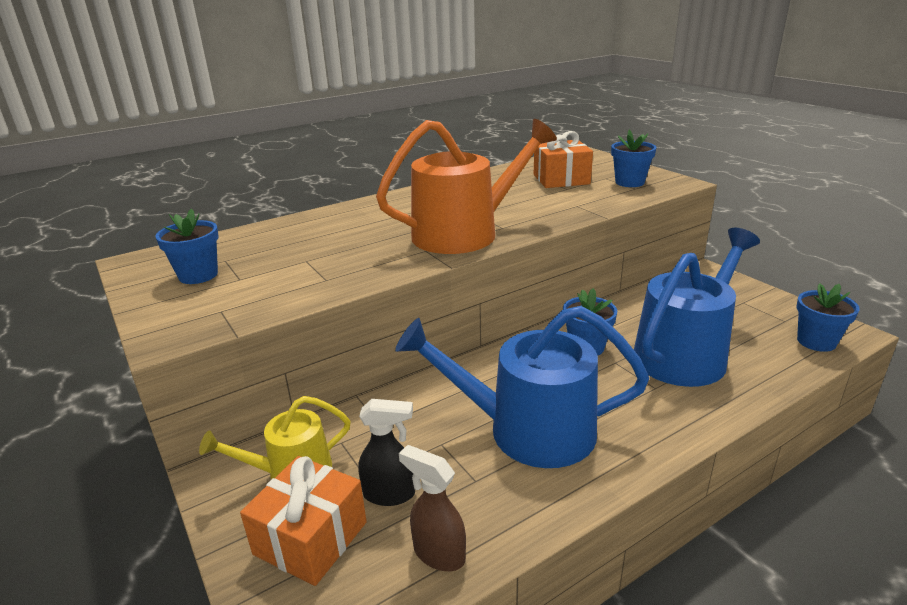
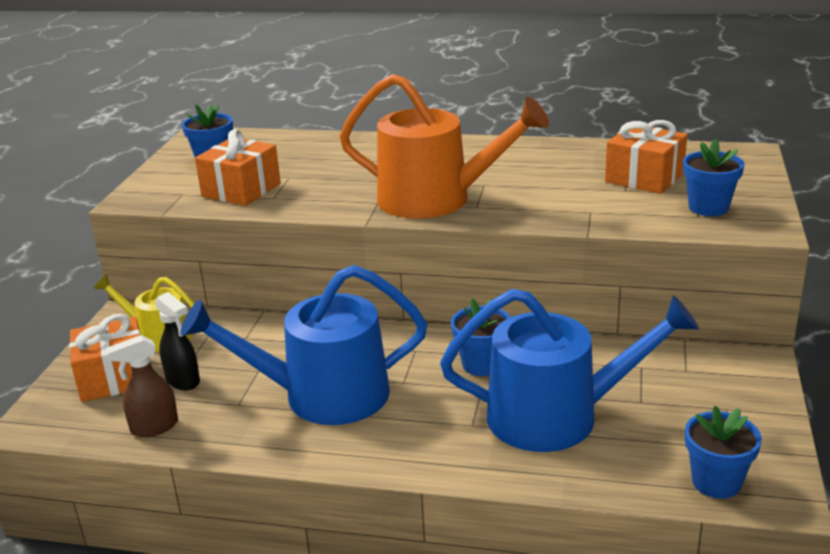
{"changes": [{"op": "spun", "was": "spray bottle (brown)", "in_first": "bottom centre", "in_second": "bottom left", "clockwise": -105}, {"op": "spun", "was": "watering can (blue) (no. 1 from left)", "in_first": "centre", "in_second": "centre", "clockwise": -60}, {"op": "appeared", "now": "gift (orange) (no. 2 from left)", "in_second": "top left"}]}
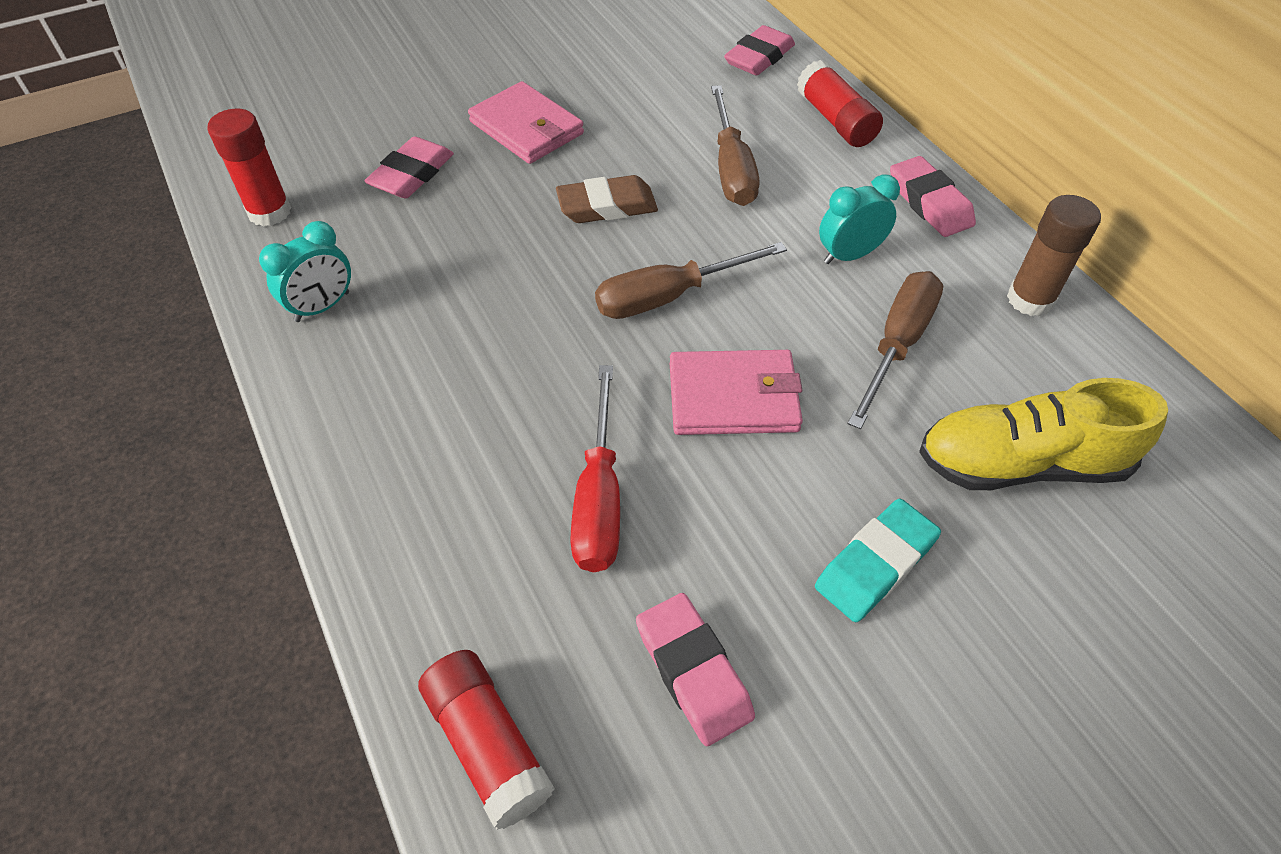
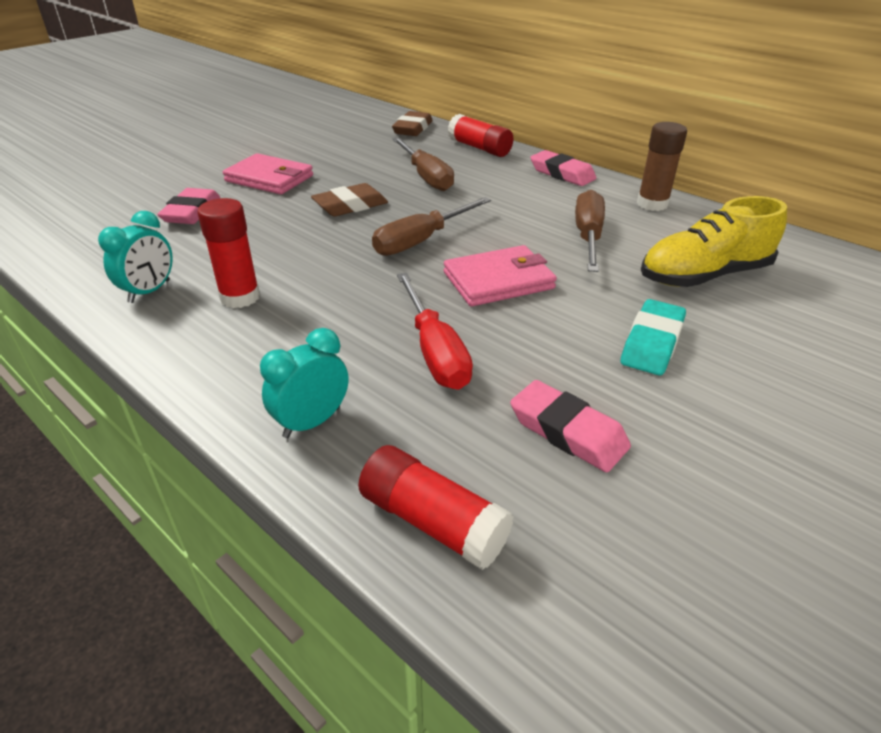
{"changes": [{"op": "relocated", "was": "glue stick (red) (no. 1 from left)", "in_first": "top left", "in_second": "middle left"}, {"op": "relocated", "was": "clock (turquoise) (no. 2 from left)", "in_first": "top right", "in_second": "centre"}, {"op": "colour", "was": "eraser (pink) (no. 3 from left)", "now": "eraser (brown) (no. 2 from left)", "in_first": "top centre", "in_second": "top centre"}]}
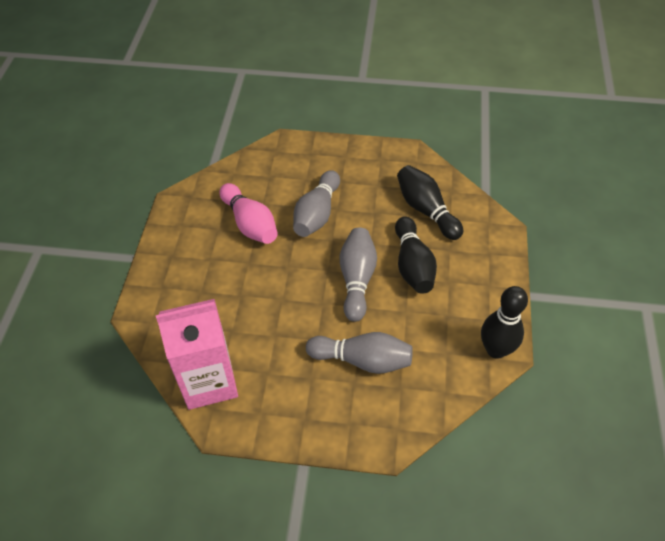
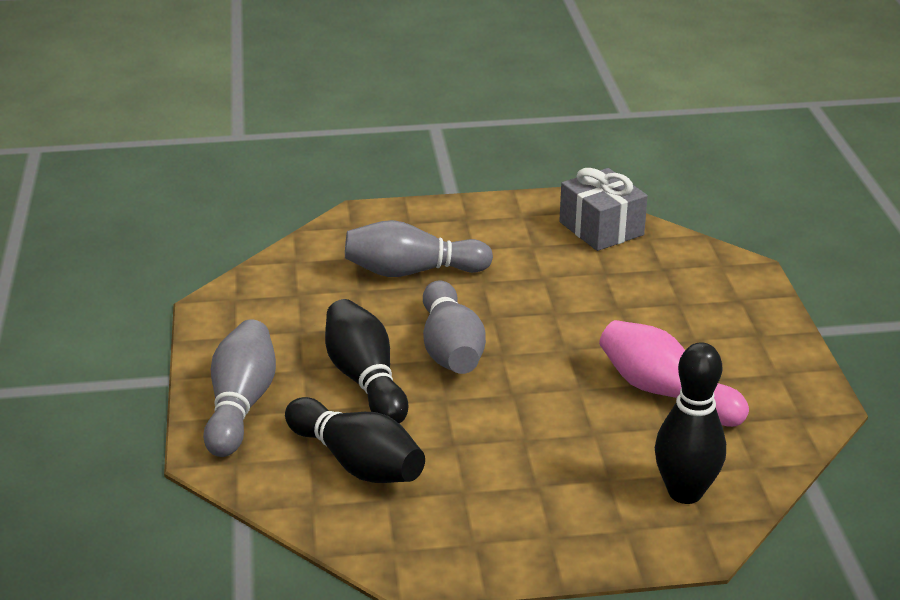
{"changes": [{"op": "relocated", "was": "bowling pin (grey) (no. 1 from left)", "in_first": "centre", "in_second": "middle left"}, {"op": "exchanged", "was": "carton (pink)", "now": "gift (grey)", "in_first": "middle left", "in_second": "middle right"}, {"op": "relocated", "was": "bowling pin (black) (no. 3 from left)", "in_first": "middle right", "in_second": "bottom right"}]}
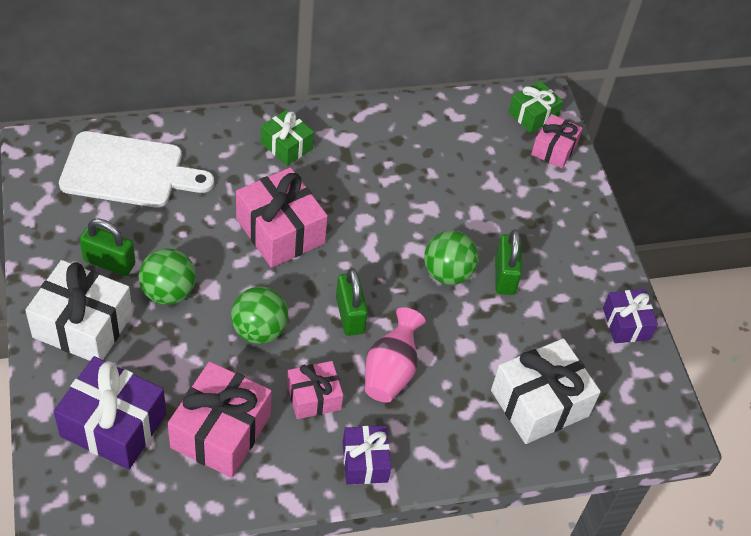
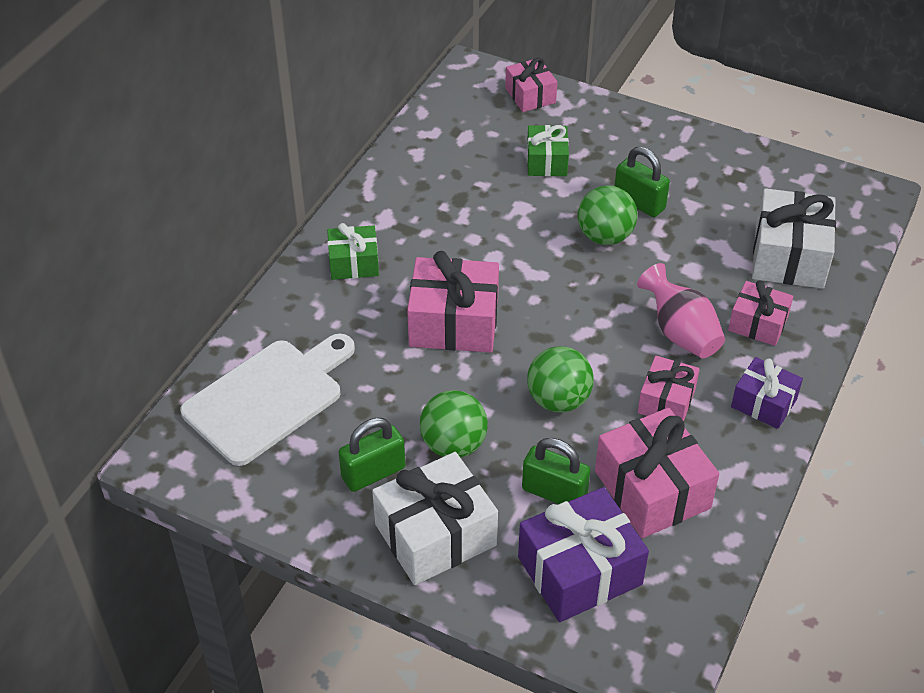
{"changes": [{"op": "relocated", "was": "padlock (green) (no. 2 from left)", "in_first": "centre", "in_second": "bottom centre"}, {"op": "relocated", "was": "gift (green) (no. 2 from left)", "in_first": "top right", "in_second": "top centre"}, {"op": "appeared", "now": "gift (pink) (no. 5 from left)", "in_second": "middle right"}, {"op": "missing", "was": "gift (purple) (no. 3 from left)", "in_first": "middle right"}]}
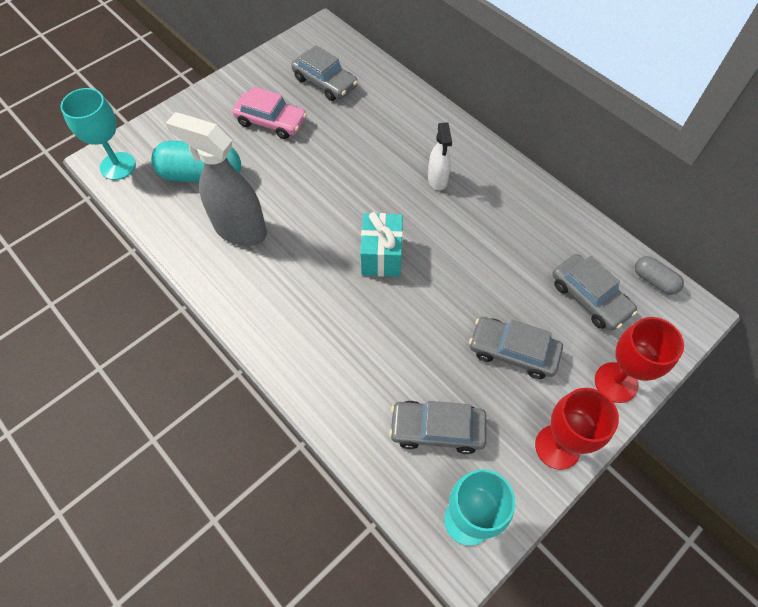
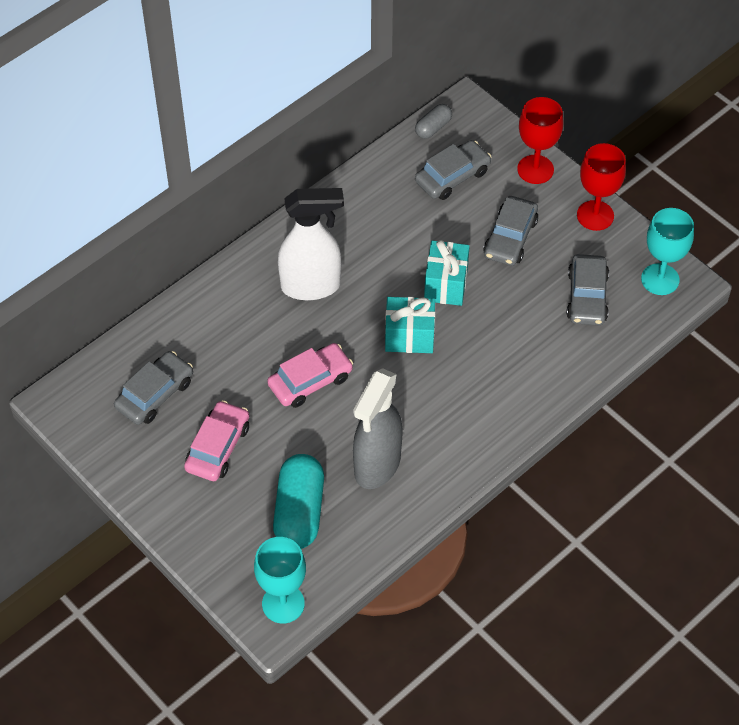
{"changes": [{"op": "appeared", "now": "car (pink) (no. 2 from left)", "in_second": "centre"}, {"op": "size", "was": "spray bottle (white)", "in_first": "top centre", "in_second": "centre", "ratio": 1.85}, {"op": "appeared", "now": "gift (turquoise) (no. 2 from left)", "in_second": "centre"}]}
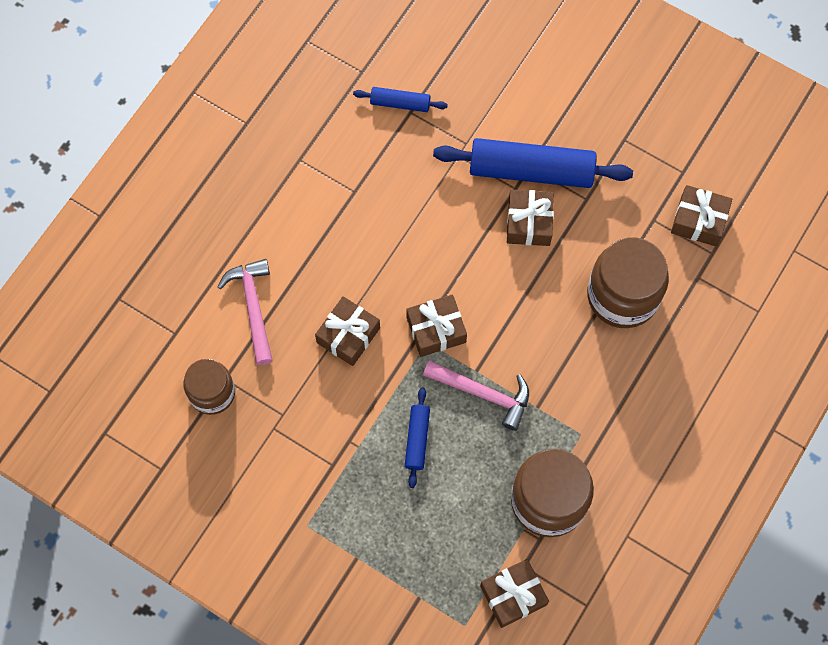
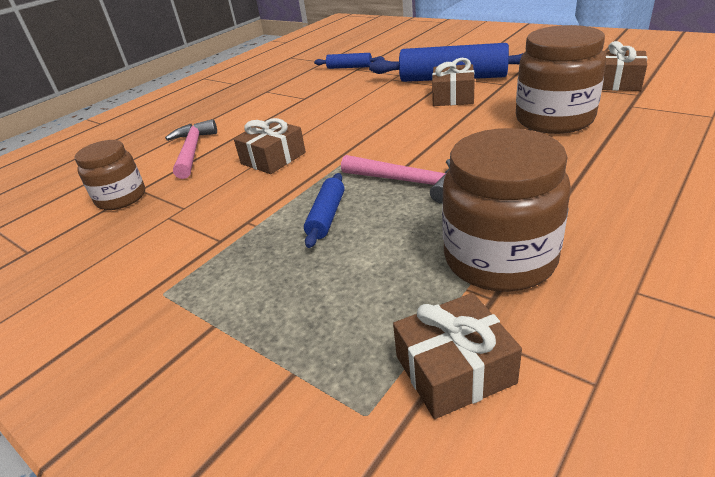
{"changes": [{"op": "missing", "was": "gift (brown) (no. 2 from left)", "in_first": "centre"}]}
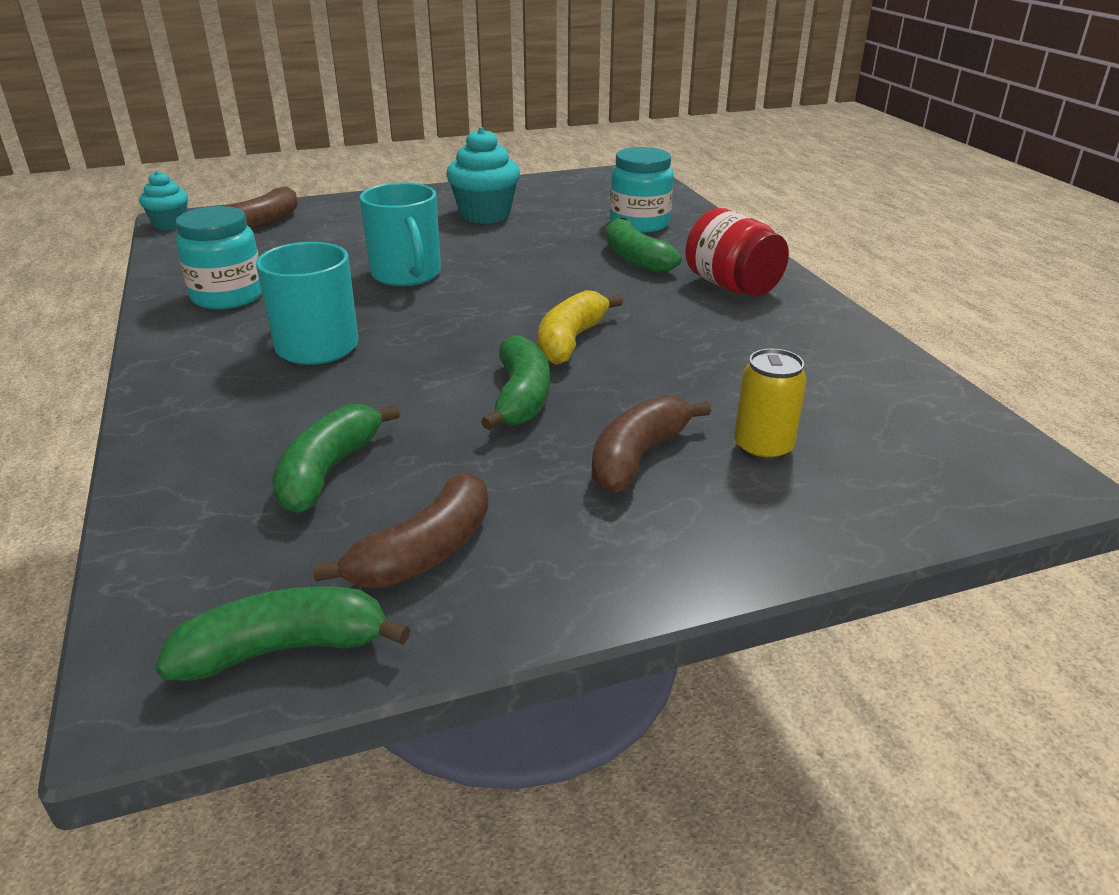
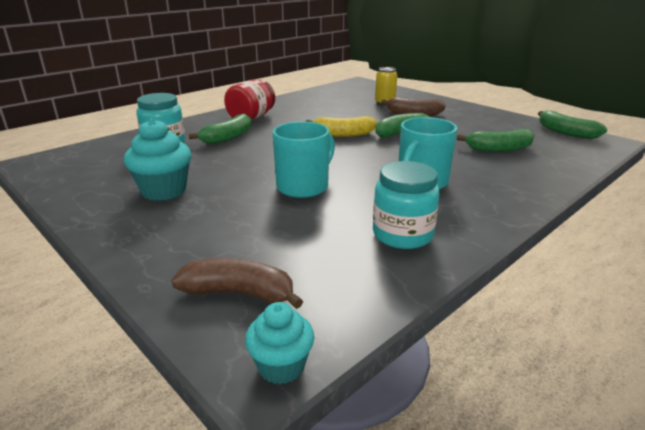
{"changes": [{"op": "missing", "was": "banana (brown) (no. 2 from left)", "in_first": "centre"}]}
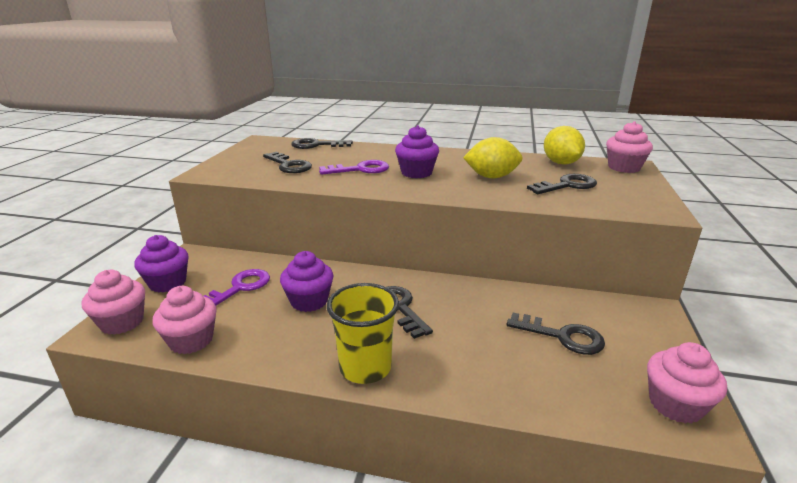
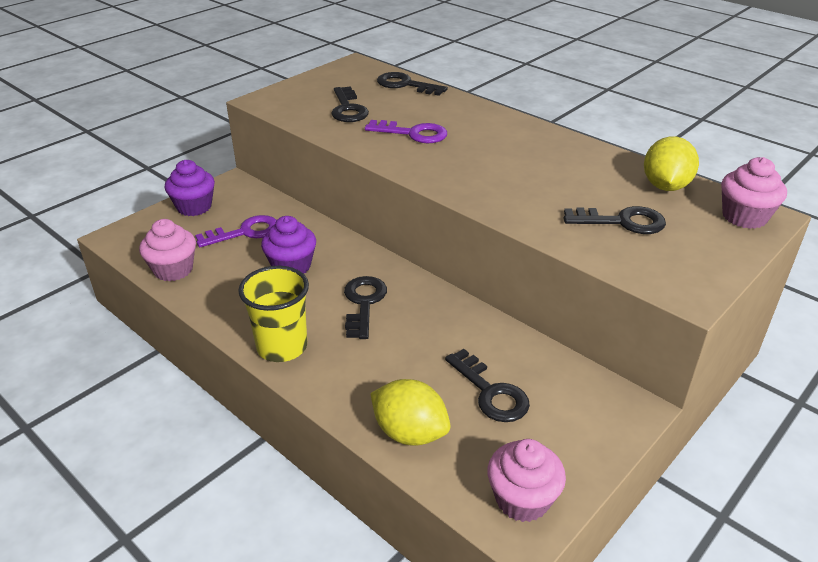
{"changes": [{"op": "relocated", "was": "lemon (yellow) (no. 1 from left)", "in_first": "top centre", "in_second": "bottom centre"}, {"op": "missing", "was": "cupcake (pink) (no. 1 from left)", "in_first": "middle left"}, {"op": "missing", "was": "cupcake (purple) (no. 3 from left)", "in_first": "top centre"}]}
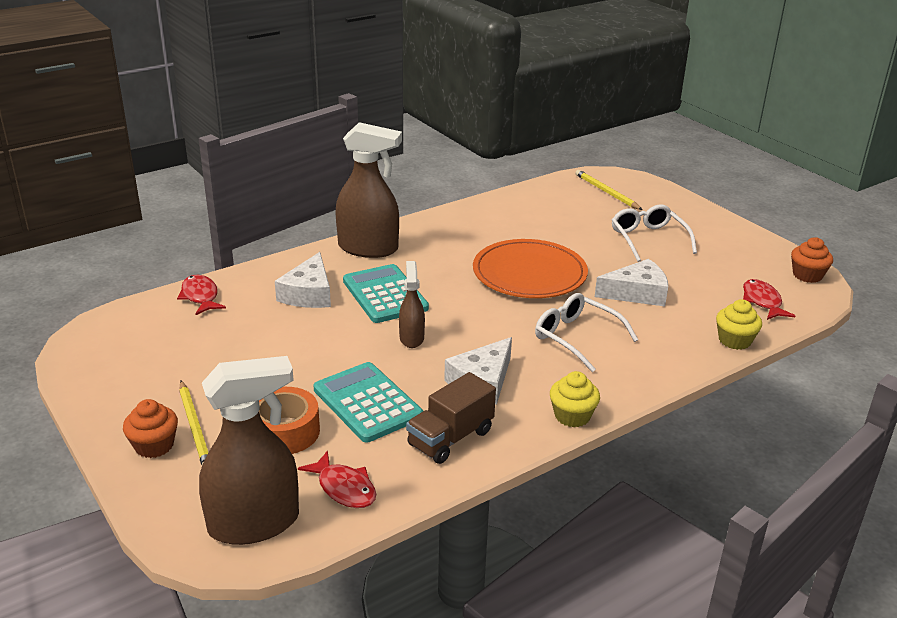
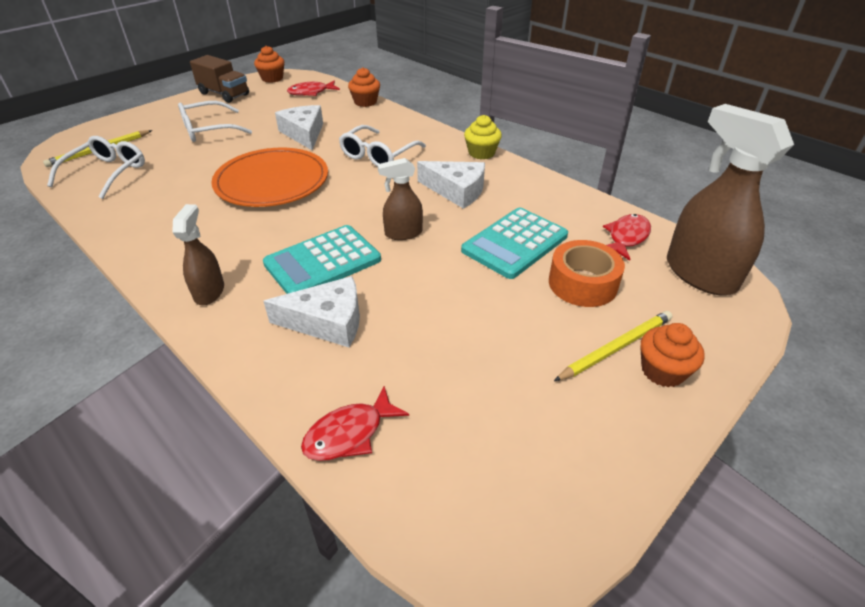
{"changes": [{"op": "appeared", "now": "glasses (white) (no. 1 from left)", "in_second": "top left"}, {"op": "size", "was": "spray bottle (brown) (no. 2 from left in the first image)", "in_first": "top centre", "in_second": "middle left", "ratio": 0.54}, {"op": "relocated", "was": "truck (brown)", "in_first": "bottom centre", "in_second": "top left"}, {"op": "colour", "was": "cupcake (yellow) (no. 2 from left)", "now": "cupcake (orange) (no. 2 from left)", "in_first": "middle right", "in_second": "top centre"}]}
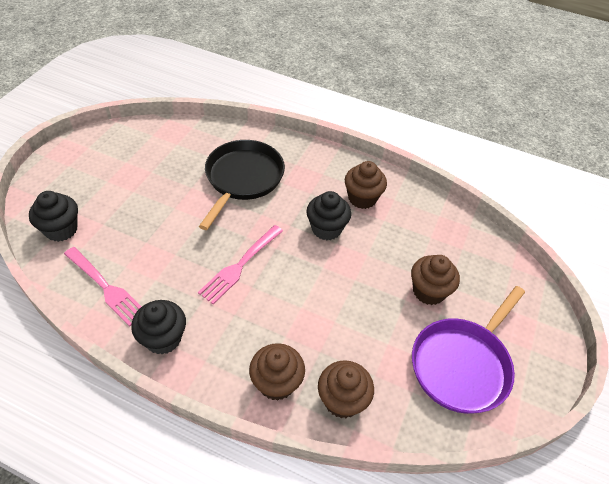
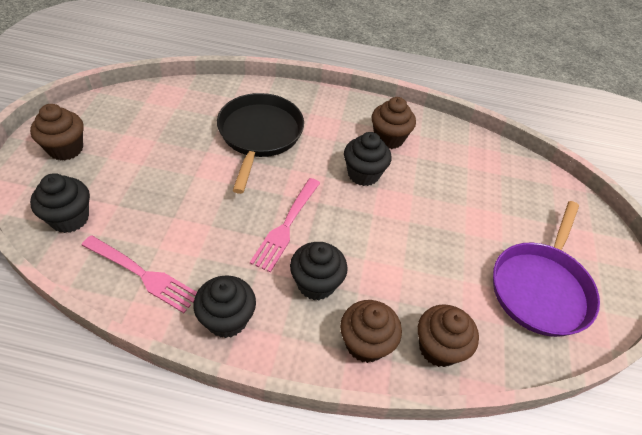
{"changes": [{"op": "relocated", "was": "cupcake (brown) (no. 4 from left in the first image)", "now": "cupcake (brown) (no. 1 from left)", "in_first": "middle right", "in_second": "top left"}, {"op": "appeared", "now": "cupcake (black) (no. 3 from left)", "in_second": "centre"}]}
